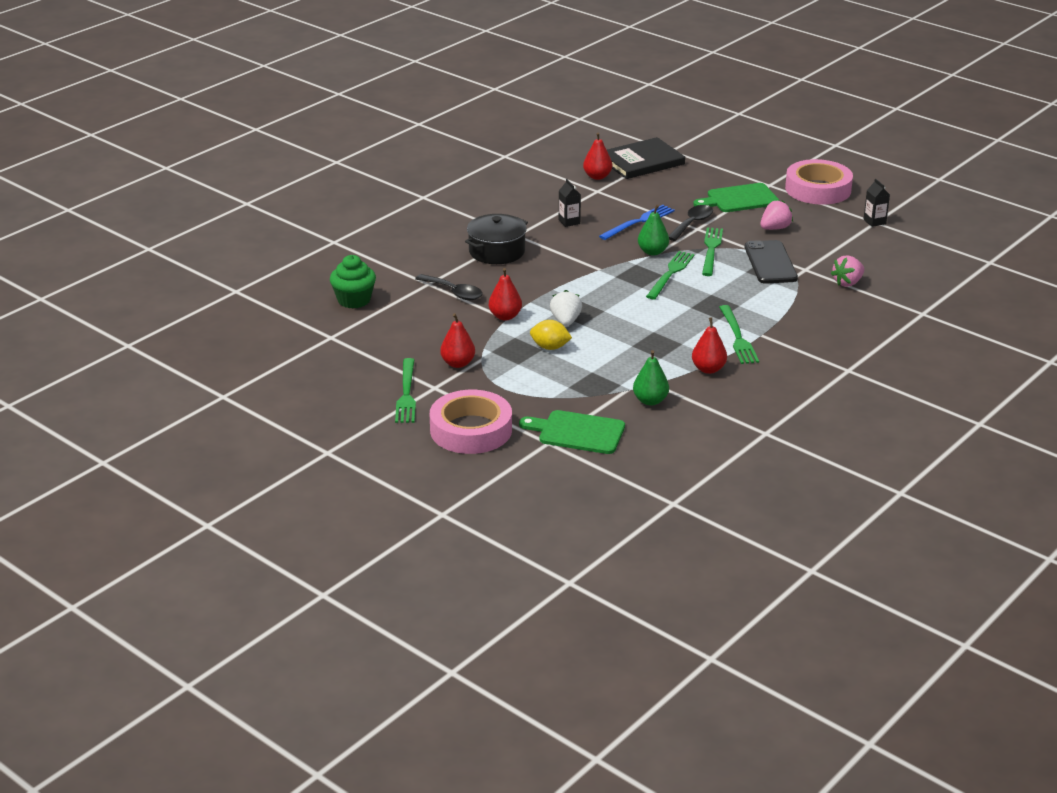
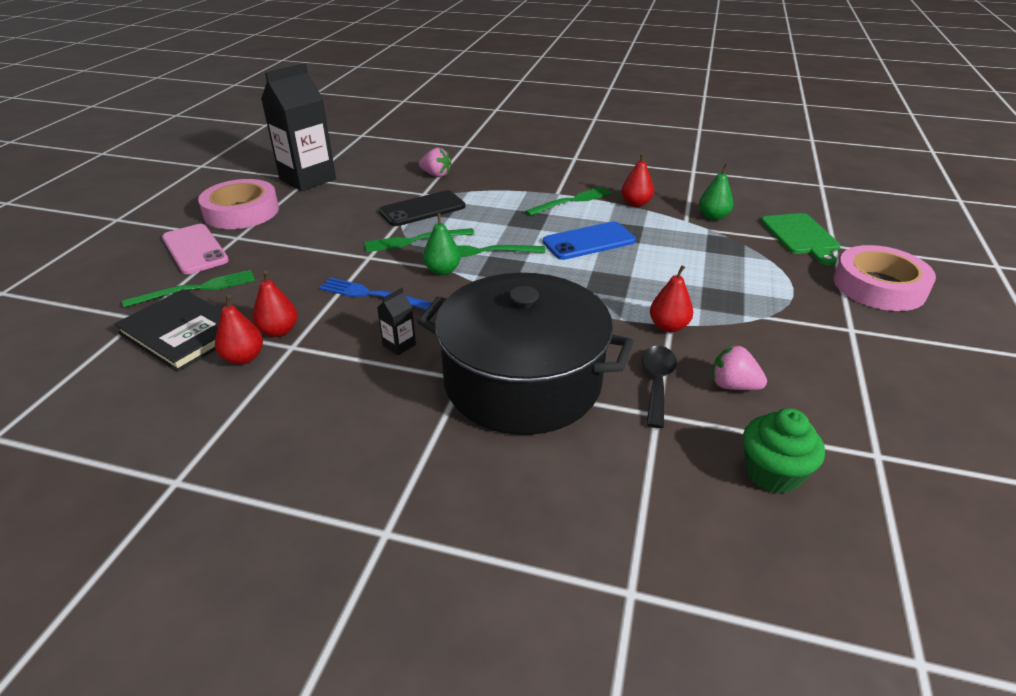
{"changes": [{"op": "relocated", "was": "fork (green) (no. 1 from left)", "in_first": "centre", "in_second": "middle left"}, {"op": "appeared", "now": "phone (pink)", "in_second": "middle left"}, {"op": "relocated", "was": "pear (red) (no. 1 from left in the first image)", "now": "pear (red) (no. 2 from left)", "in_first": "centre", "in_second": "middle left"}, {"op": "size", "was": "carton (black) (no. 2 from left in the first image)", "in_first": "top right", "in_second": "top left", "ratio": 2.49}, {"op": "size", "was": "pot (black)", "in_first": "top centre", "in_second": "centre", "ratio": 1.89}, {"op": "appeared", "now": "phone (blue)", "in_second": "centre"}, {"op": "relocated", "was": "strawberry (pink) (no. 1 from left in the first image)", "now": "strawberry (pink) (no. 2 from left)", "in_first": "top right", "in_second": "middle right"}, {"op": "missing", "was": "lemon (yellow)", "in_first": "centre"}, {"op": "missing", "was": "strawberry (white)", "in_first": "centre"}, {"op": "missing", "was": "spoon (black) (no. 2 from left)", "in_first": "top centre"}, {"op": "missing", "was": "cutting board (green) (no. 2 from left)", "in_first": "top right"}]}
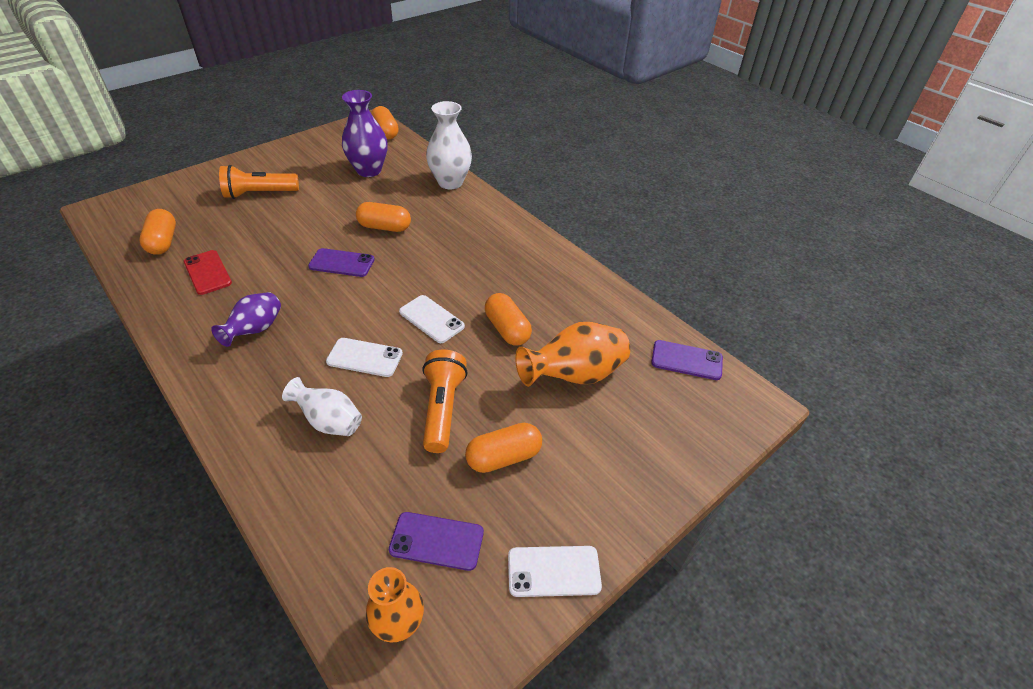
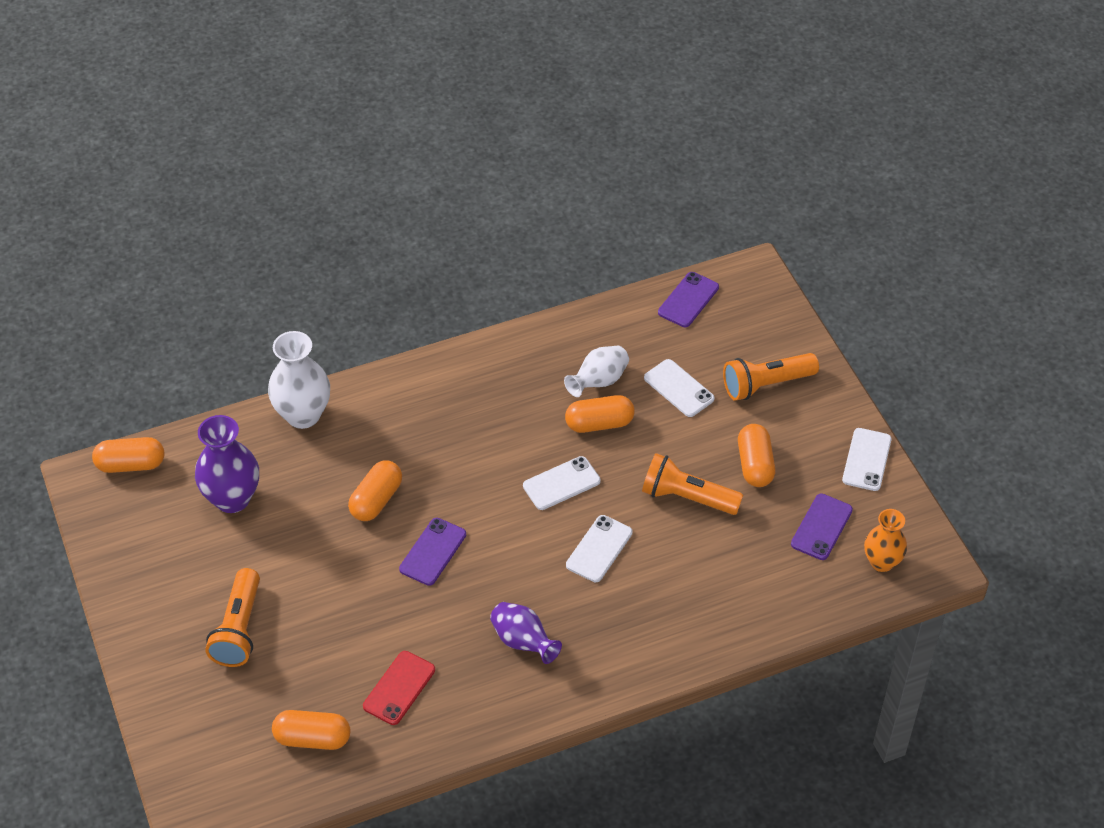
{"changes": [{"op": "spun", "was": "phone (red)", "in_first": "middle left", "in_second": "bottom centre", "clockwise": -45}, {"op": "relocated", "was": "vase (white) (no. 1 from left in the first image)", "now": "vase (white) (no. 2 from left)", "in_first": "middle left", "in_second": "centre"}, {"op": "exchanged", "was": "vase (orange) (no. 2 from left)", "now": "phone (white) (no. 3 from left)", "in_first": "centre", "in_second": "centre"}, {"op": "appeared", "now": "flashlight (orange) (no. 3 from left)", "in_second": "middle right"}]}
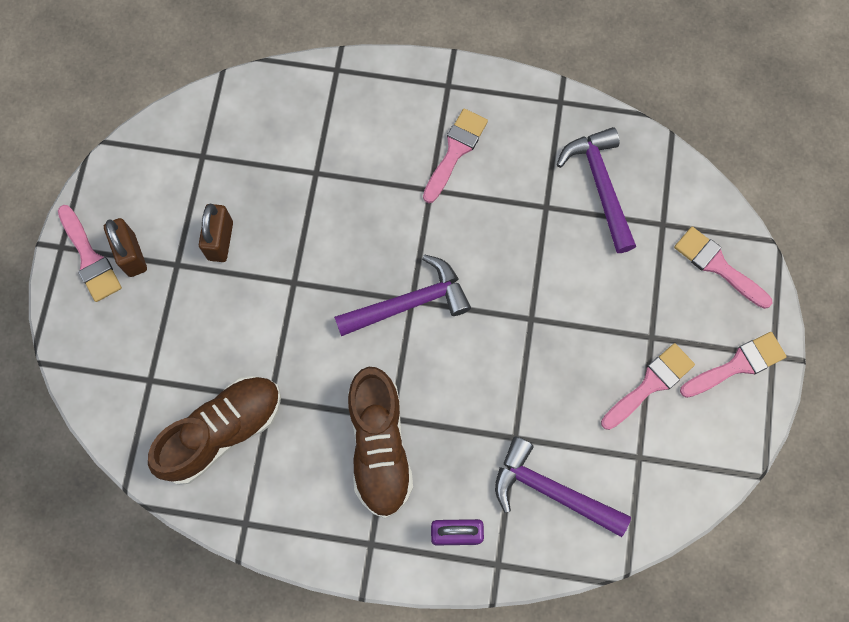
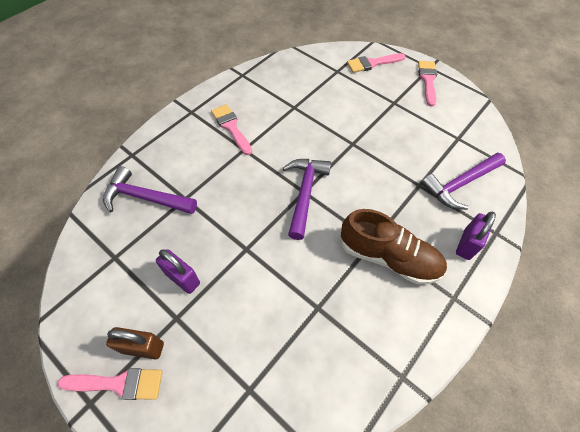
{"changes": [{"op": "relocated", "was": "hammer (purple) (no. 3 from left in the first image)", "now": "hammer (purple) (no. 1 from left)", "in_first": "top right", "in_second": "middle left"}, {"op": "colour", "was": "padlock (brown) (no. 2 from left)", "now": "padlock (purple) (no. 1 from left)", "in_first": "middle left", "in_second": "middle left"}, {"op": "missing", "was": "shoe (brown) (no. 1 from left)", "in_first": "bottom left"}, {"op": "missing", "was": "brush (pink) (no. 3 from left)", "in_first": "middle right"}]}
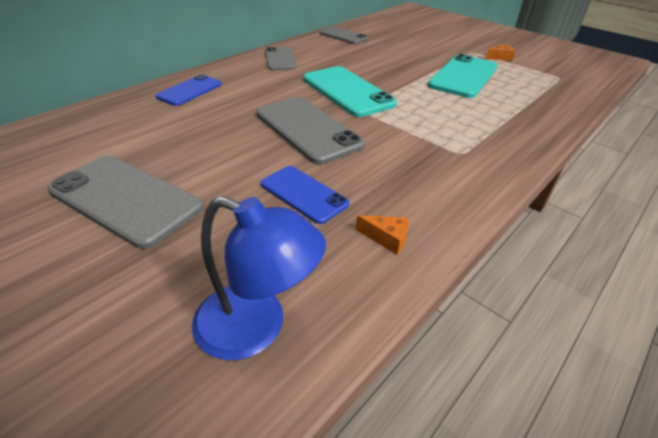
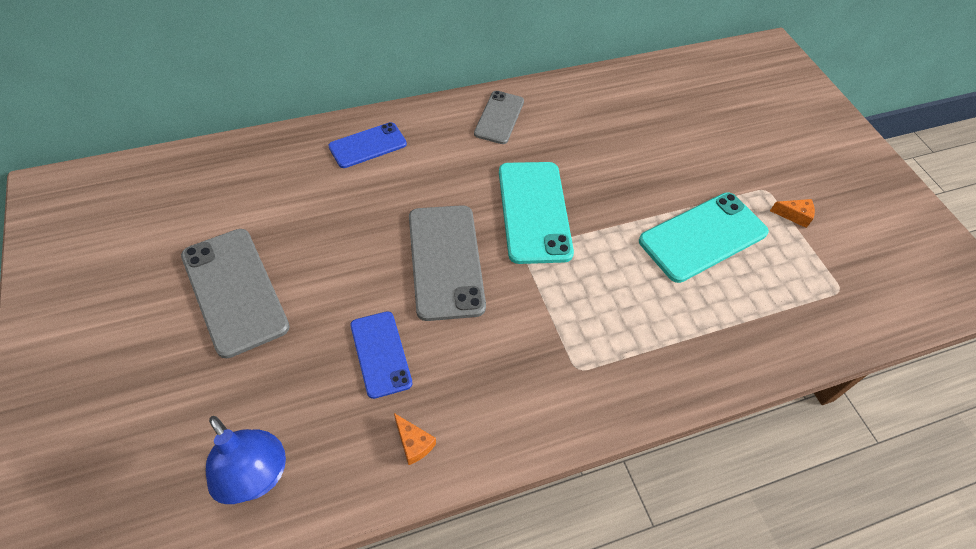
{"changes": [{"op": "missing", "was": "phone (grey) (no. 4 from left)", "in_first": "top centre"}]}
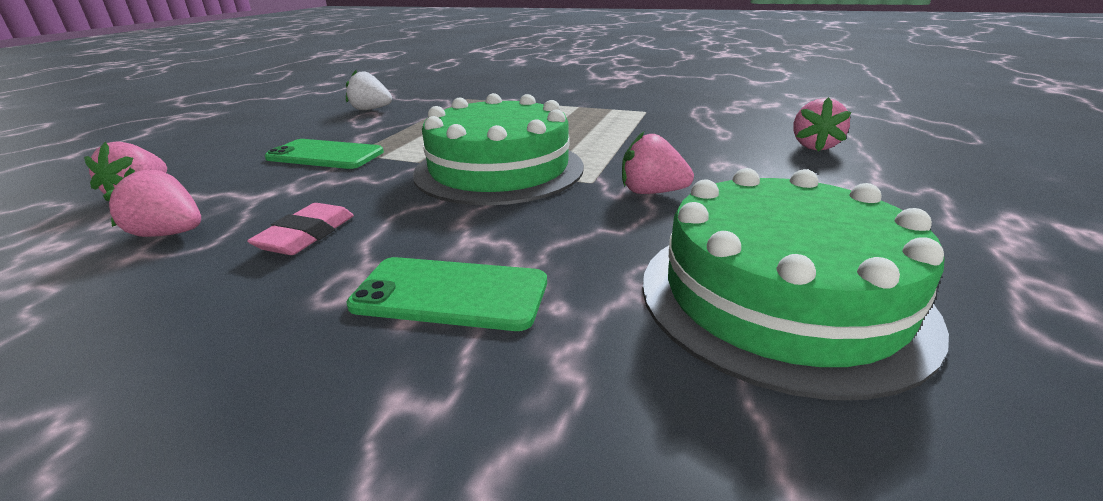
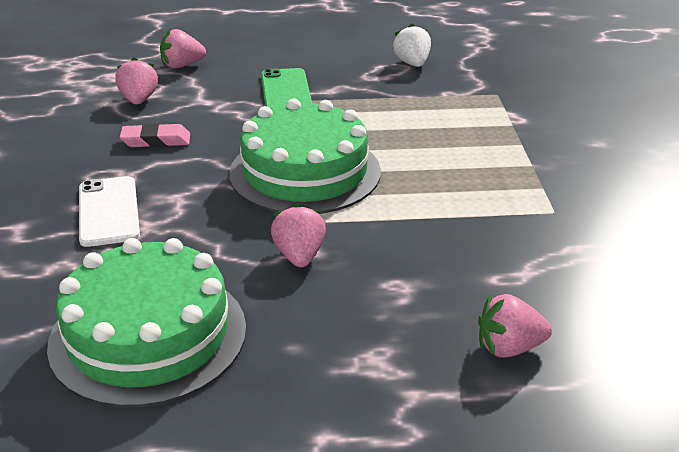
{"changes": [{"op": "colour", "was": "phone (green) (no. 2 from left)", "now": "phone (white)", "in_first": "centre", "in_second": "middle left"}]}
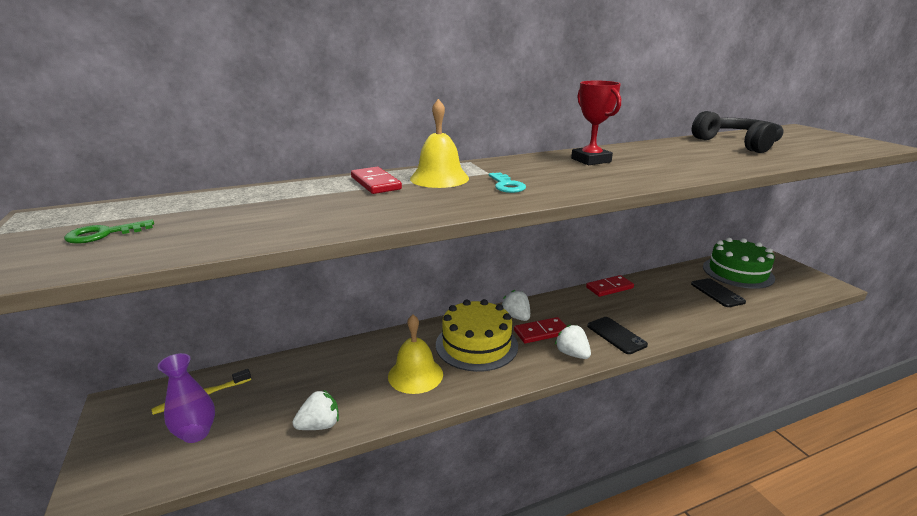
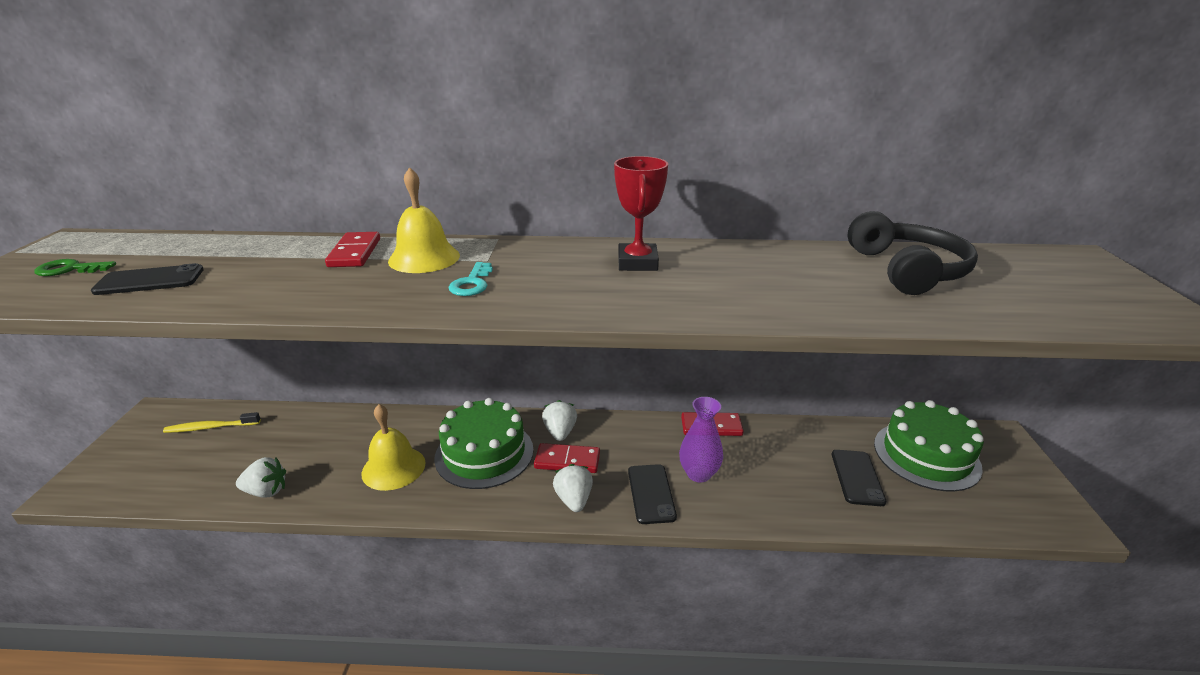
{"changes": [{"op": "appeared", "now": "phone (black) (no. 1 from left)", "in_second": "middle left"}, {"op": "colour", "was": "cake (yellow)", "now": "cake (green) (no. 1 from left)", "in_first": "centre", "in_second": "centre"}, {"op": "relocated", "was": "vase (purple)", "in_first": "bottom left", "in_second": "centre"}]}
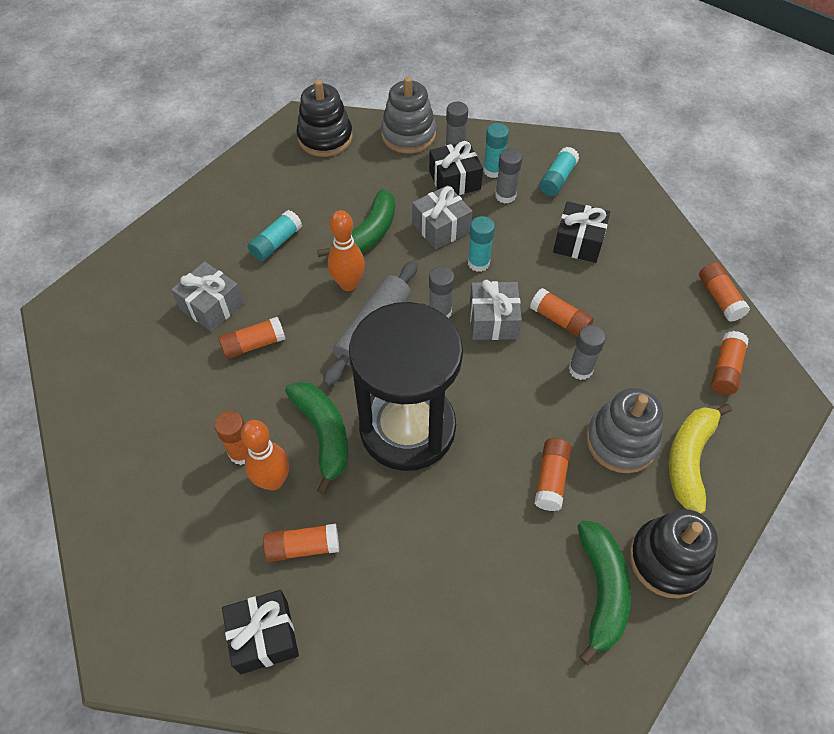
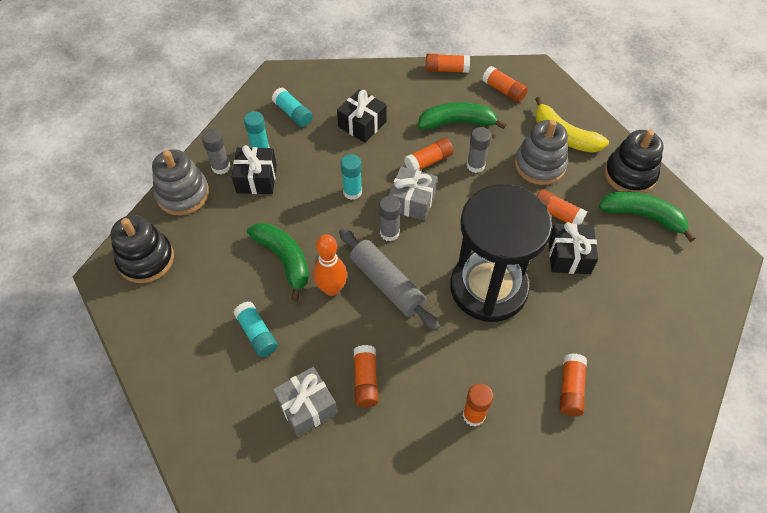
{"changes": [{"op": "relocated", "was": "banana (green) (no. 1 from left in the first image)", "now": "banana (green) (no. 2 from left)", "in_first": "centre", "in_second": "top centre"}, {"op": "relocated", "was": "gift (black) (no. 1 from left in the first image)", "now": "gift (black) (no. 3 from left)", "in_first": "bottom left", "in_second": "middle right"}, {"op": "missing", "was": "bowling pin (orange) (no. 1 from left)", "in_first": "middle left"}, {"op": "missing", "was": "gift (grey) (no. 2 from left)", "in_first": "top centre"}, {"op": "missing", "was": "glue stick (grey) (no. 3 from left)", "in_first": "top centre"}]}
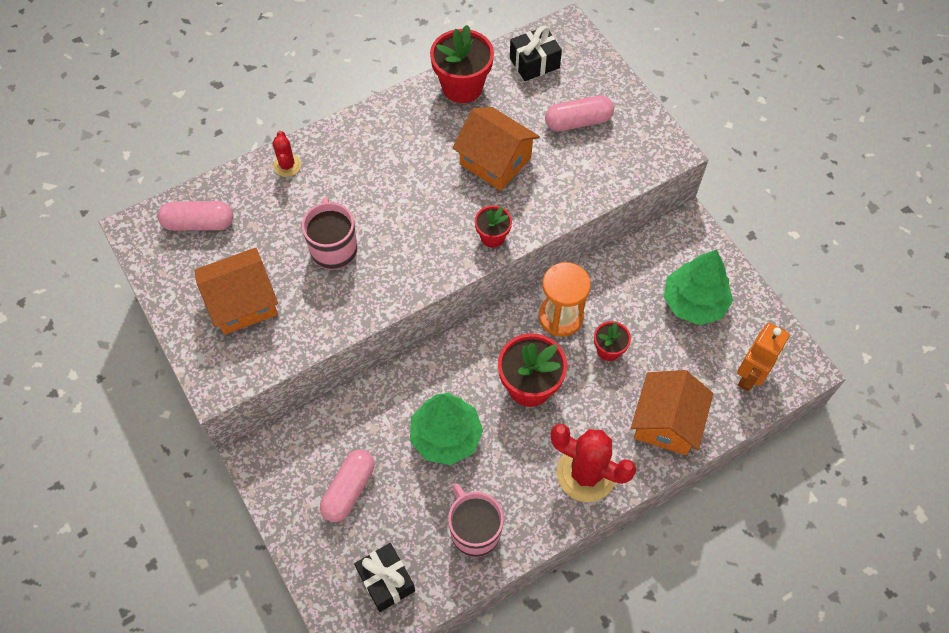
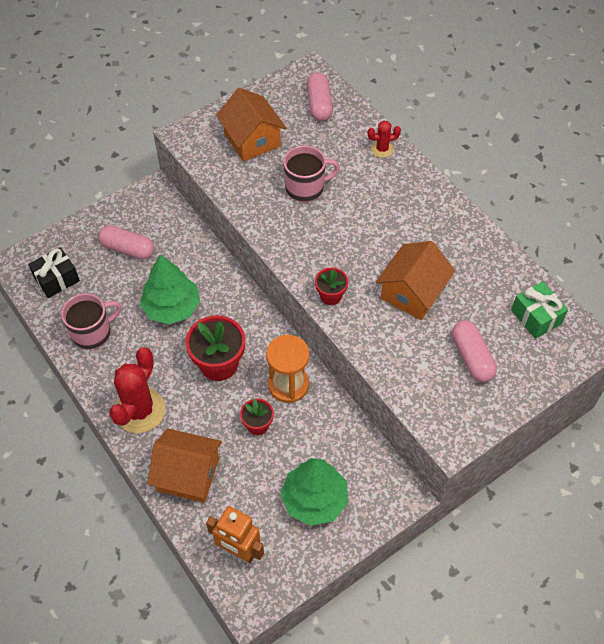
{"changes": [{"op": "colour", "was": "gift (black) (no. 2 from left)", "now": "gift (green)", "in_first": "top centre", "in_second": "middle right"}, {"op": "missing", "was": "flower pot (red) (no. 1 from left)", "in_first": "top centre"}]}
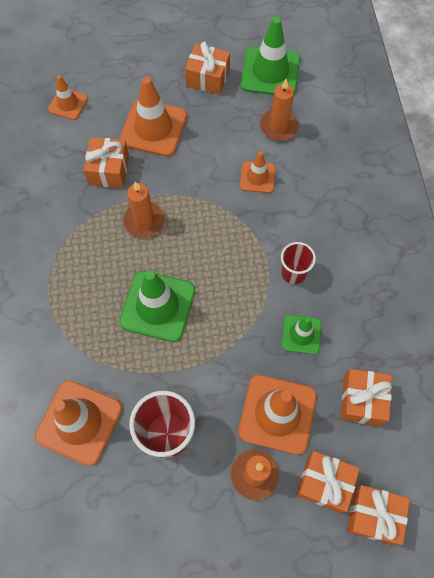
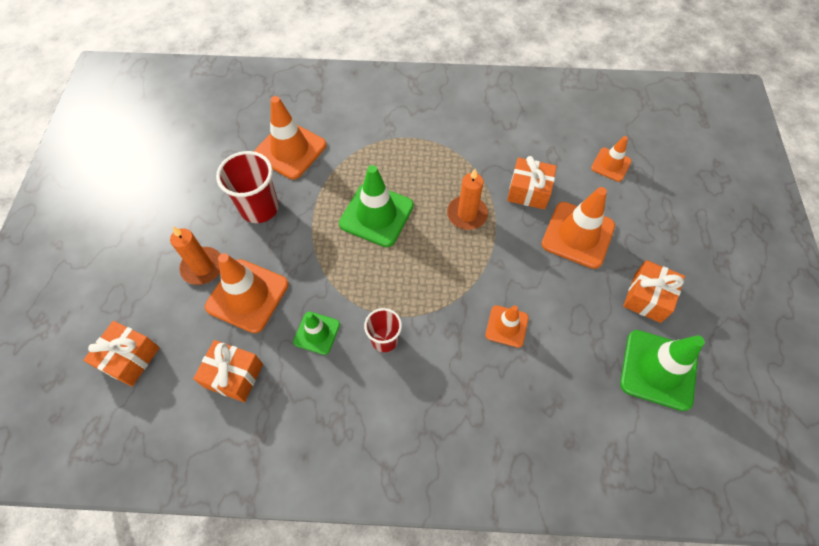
{"changes": [{"op": "missing", "was": "candle (orange) (no. 3 from left)", "in_first": "top centre"}, {"op": "missing", "was": "gift (orange) (no. 3 from left)", "in_first": "bottom right"}]}
